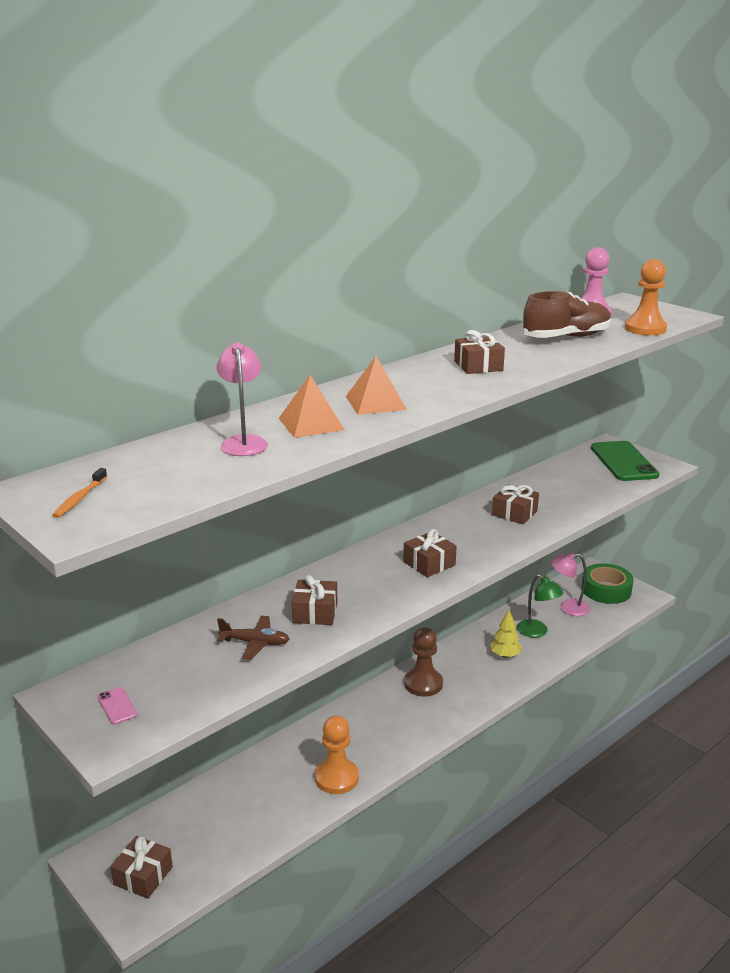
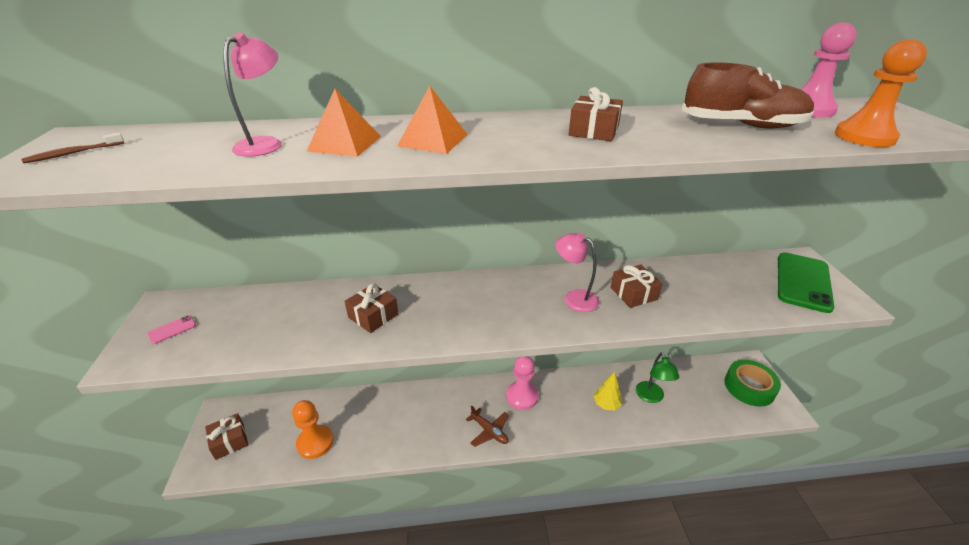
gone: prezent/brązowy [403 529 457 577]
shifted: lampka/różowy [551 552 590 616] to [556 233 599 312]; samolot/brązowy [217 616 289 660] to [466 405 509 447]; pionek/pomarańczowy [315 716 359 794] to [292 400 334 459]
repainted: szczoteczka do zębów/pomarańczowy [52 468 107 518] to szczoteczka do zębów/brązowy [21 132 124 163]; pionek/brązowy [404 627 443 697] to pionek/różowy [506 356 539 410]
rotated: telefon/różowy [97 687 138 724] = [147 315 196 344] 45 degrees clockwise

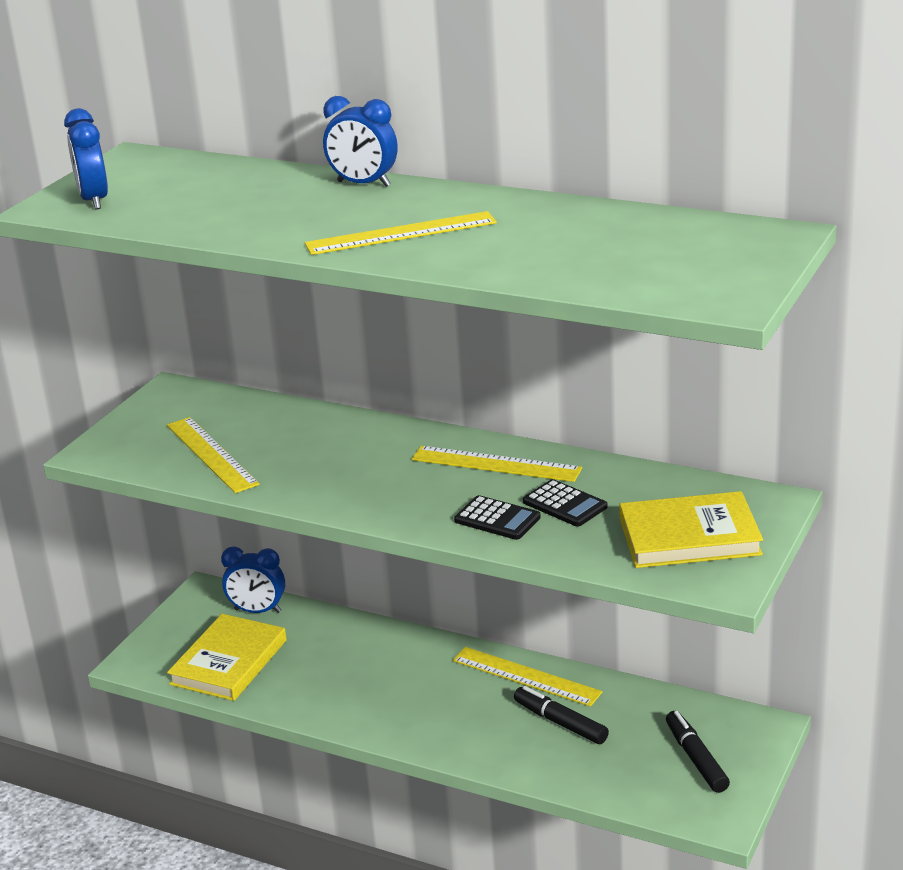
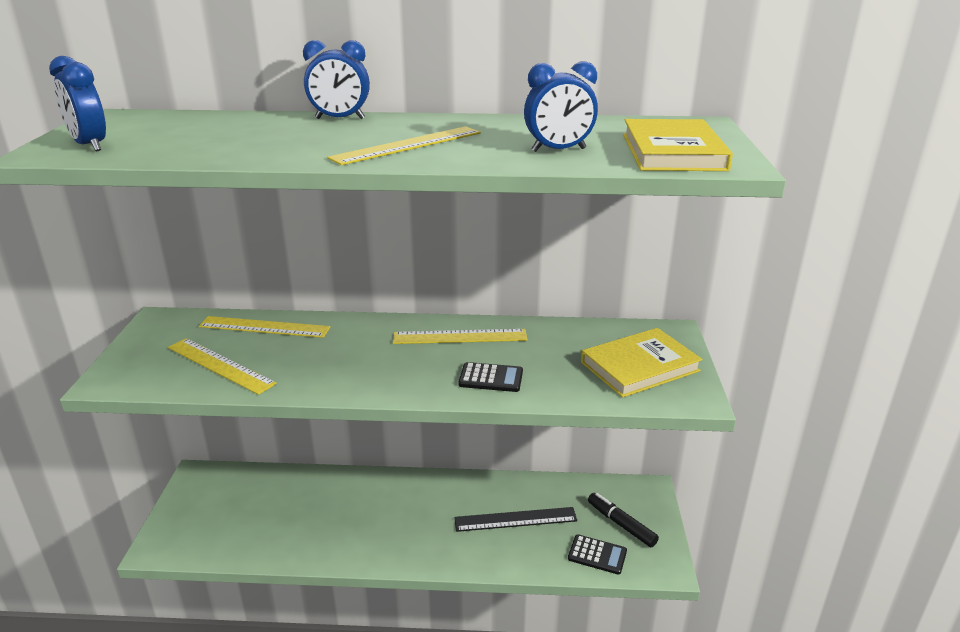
shifted: kalkulator/czarny [523 479 608 527] to [568 534 627 575]; budzik/niebieski [221 546 285 613] to [524 61 598 152]; książka/żółty [167 614 287 701] to [623 119 733 171]; linijka/żółty [453 647 602 707] to [199 316 330 338]
swapped: flamaster/czarny [514 686 609 744] to linijka/czarny [454 507 577 532]

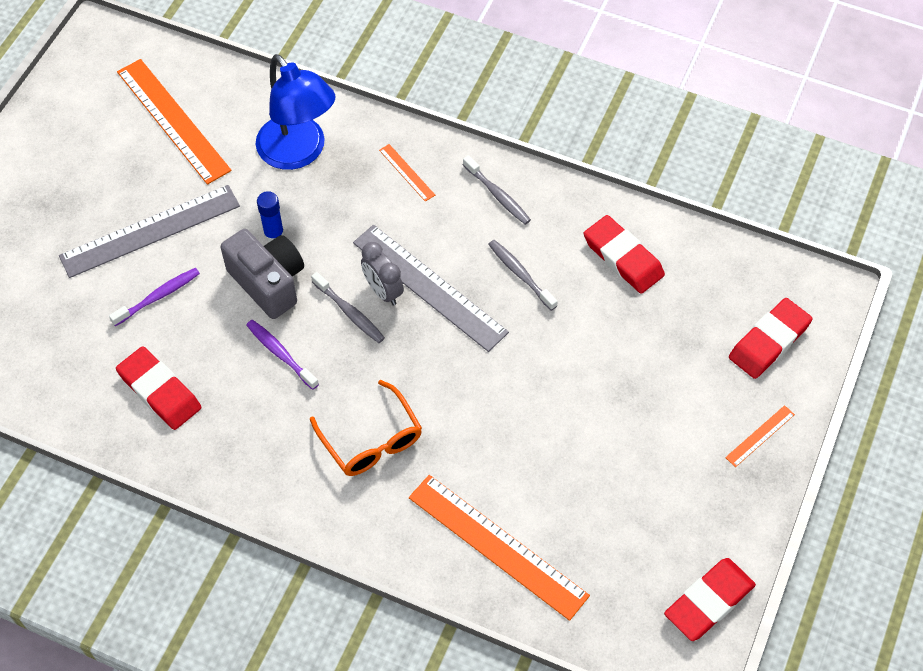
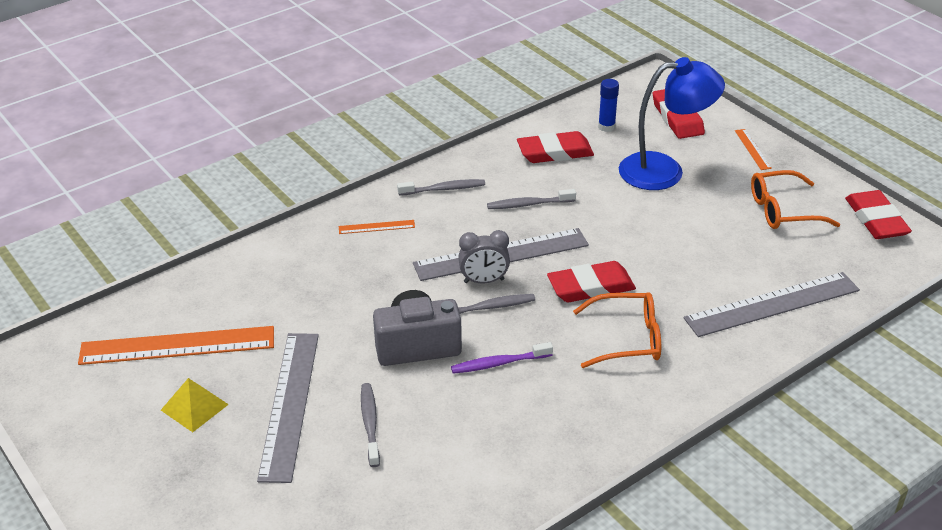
new: okulary/pomarańczowy [751 170 840 229]; piramida/żółty [161 378 229 432]
shifted: lampka/niebieski [256 54 336 170] to [619 57 725 190]; klej w sztyfcie/niebieski [257 191 284 242] to [598 79 619 132]; gumka do mazania/czerwony [116 346 201 430] to [547 261 636 302]
repainted: szczoteczka do zębów/fioletowy [109 268 200 326] to szczoteczka do zębów/szary [361 383 380 467]; linijka/pomarańczowy [409 475 590 621] to linijka/szary [684 272 860 337]

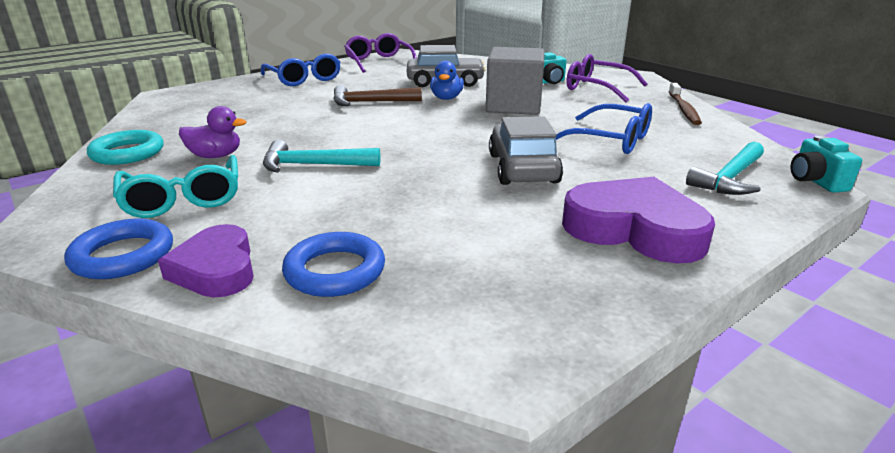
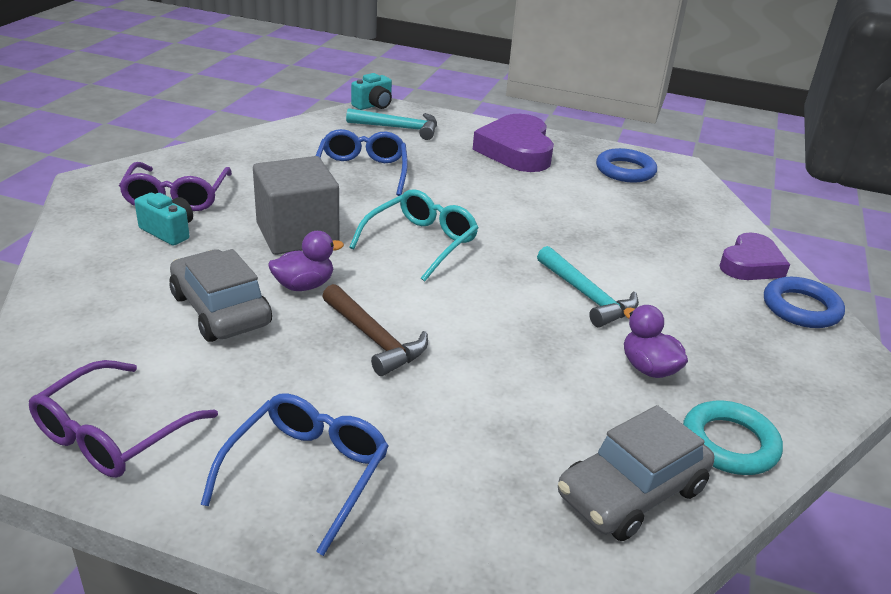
gone: szczoteczka do zębów/brązowy [669 83 702 125]
shifted: samochód/szary [489 116 563 185] to [558 405 714 541]; okulary/turkusowy [113 155 238 218] to [349 189 478 281]; pierścień/niebieski [282 232 385 297] to [596 148 657 182]
repainted: kaczka/niebieski [430 61 464 100] to kaczka/fioletowy [268 231 344 291]

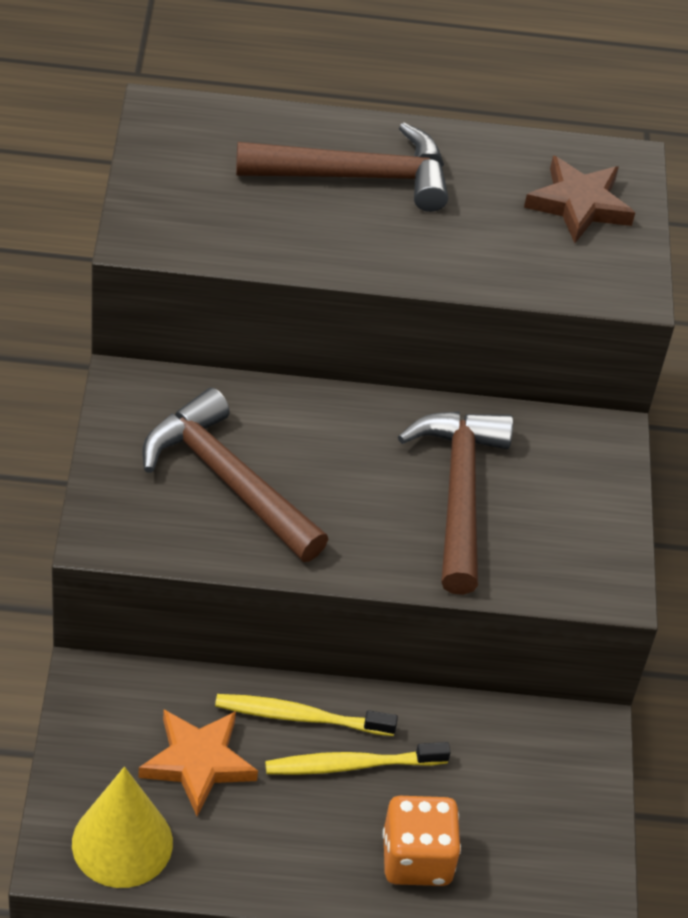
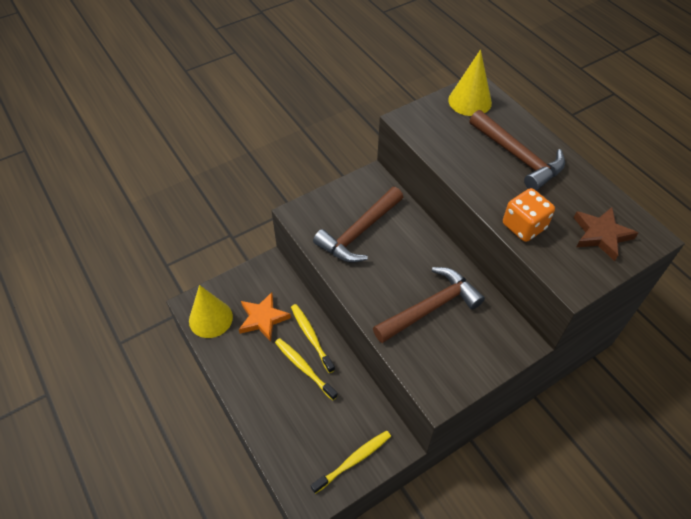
new: stożek/żółty [448 50 492 116]; szczoteczka do zębów/żółty [311 430 391 494]
shifted: kostka do gry/pomarańczowy [383 796 461 886] to [503 188 555 242]
rotated: młotek/brązowy [143 388 328 562] = [313 187 403 262] 150 degrees counterclockwise

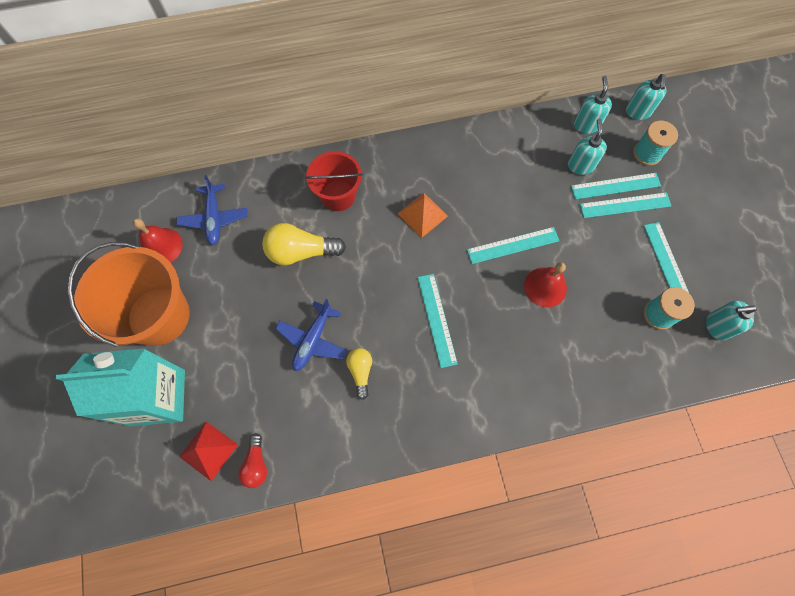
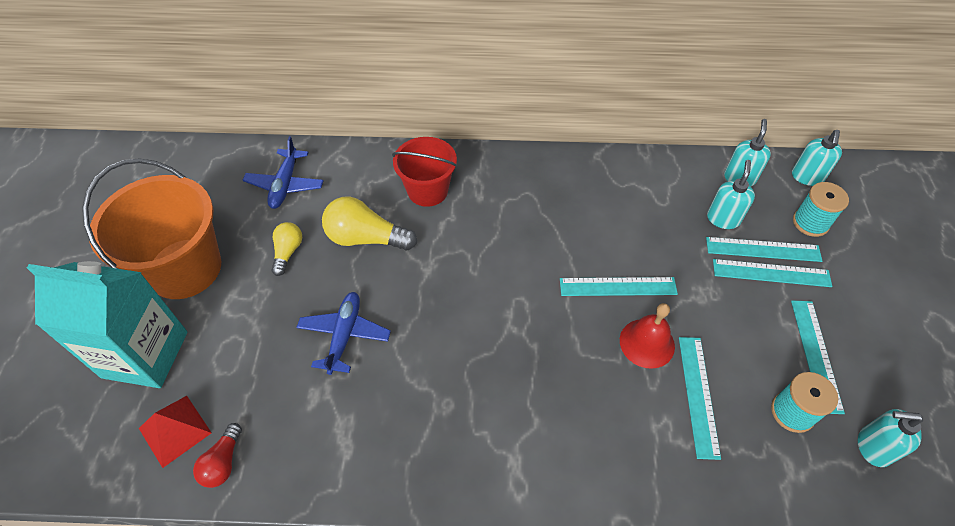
gone: piramida/pomarańczowy [397 193 448 238]; dzwonek/czerwony [133 218 183 263]
shifted: linijka/turkusowy [418 274 458 368] to [679 337 721 460]; żarówka/żółty [346 348 372 400] to [271 222 302 276]
rotated: samolot/niebieski [275 299 348 371] = [296 292 391 375] 150 degrees clockwise

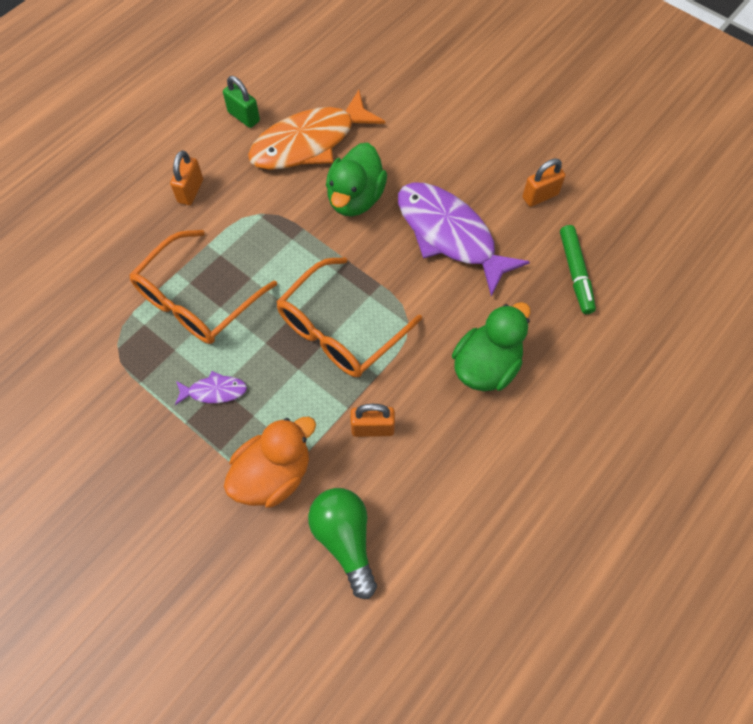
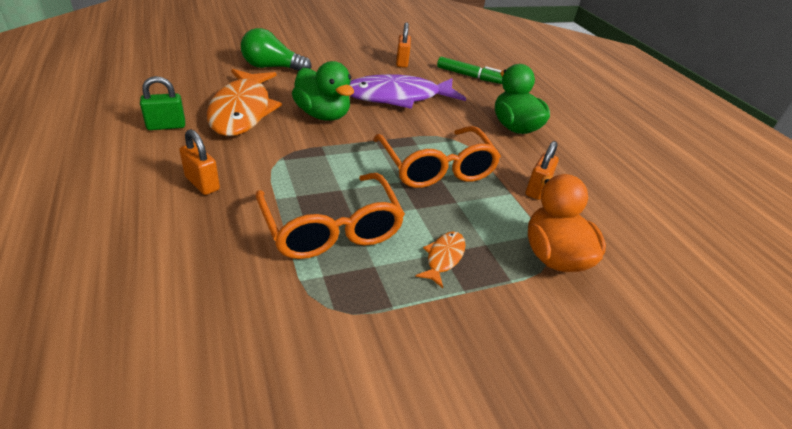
shifted: żarówka/zielony [308 488 377 599] to [241 28 312 71]
repainted: ryba/fioletowy [175 371 247 405] to ryba/pomarańczowy [415 231 466 288]

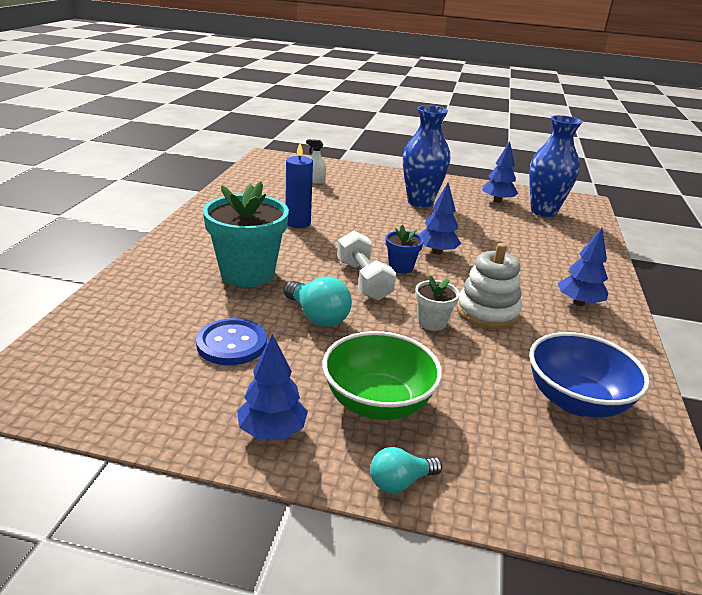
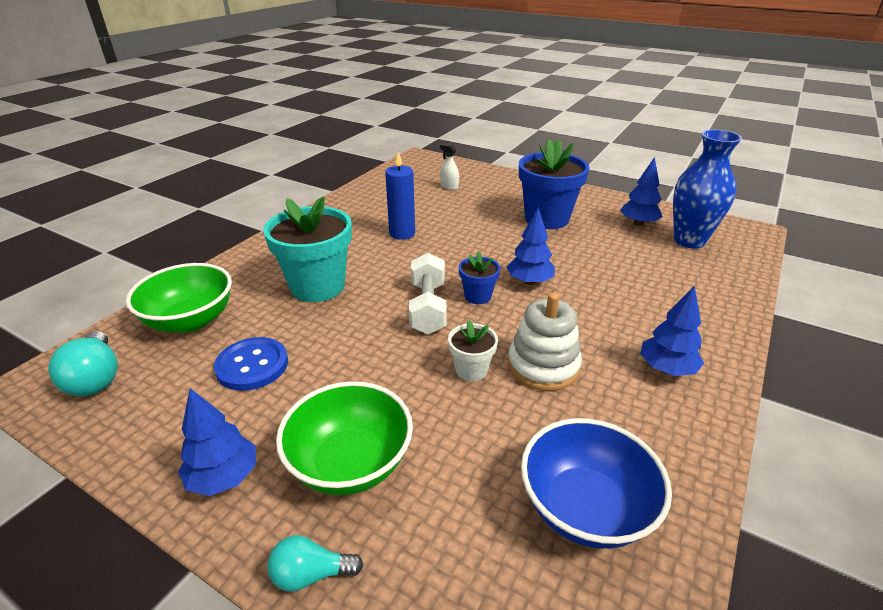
new: miska/zielony [126 263 232 333]
shifted: żarówka/turkusowy [283 276 352 327] to [48 331 118 396]
swapped: wazon/niebieski [403 105 450 207] to doniczka/niebieski [519 139 590 229]

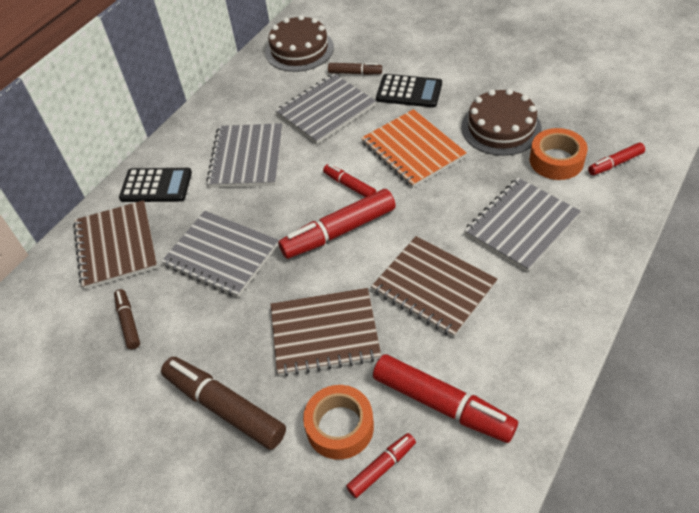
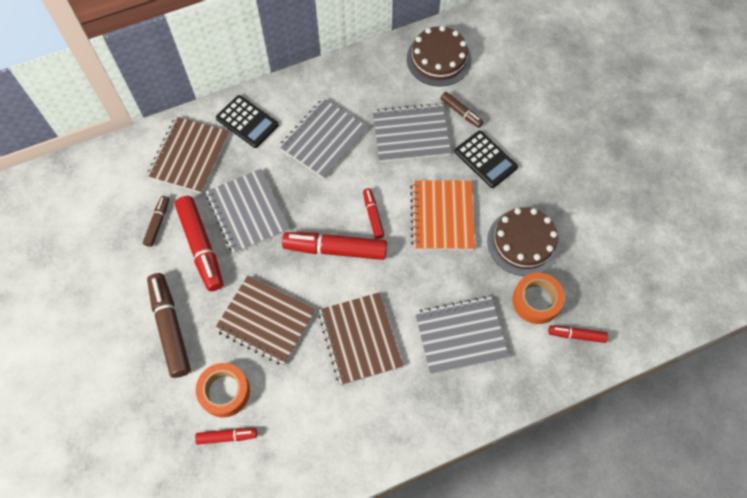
shifted: flamaster/czerwony [373 354 518 443] to [175 196 223 291]

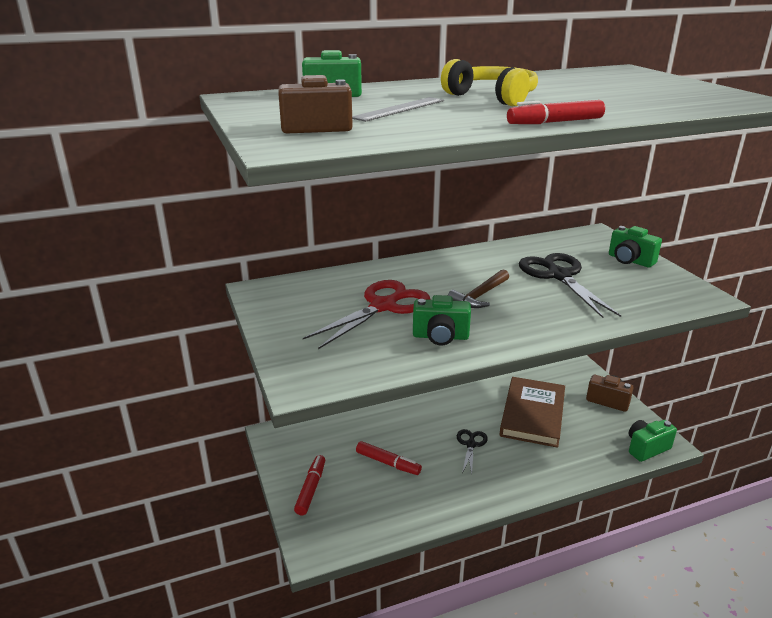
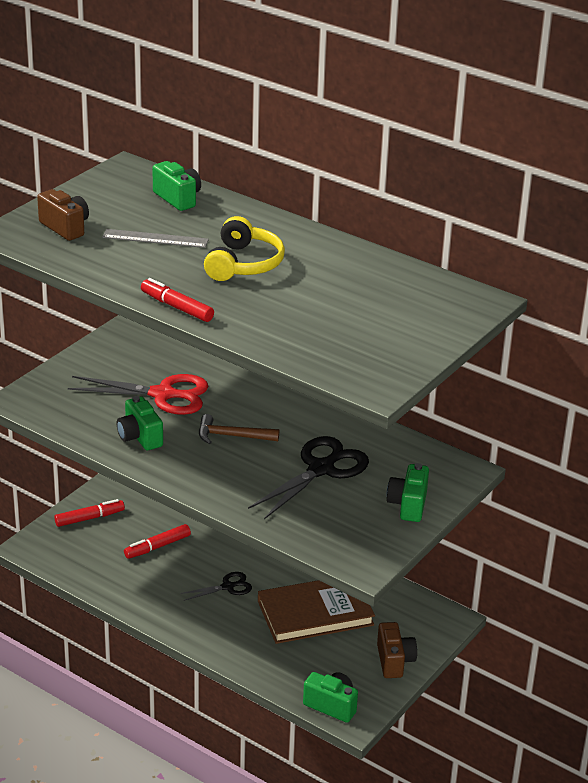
rotated: flamaster/czerwony [356 441 422 475] = [124 524 191 559] 60 degrees clockwise

